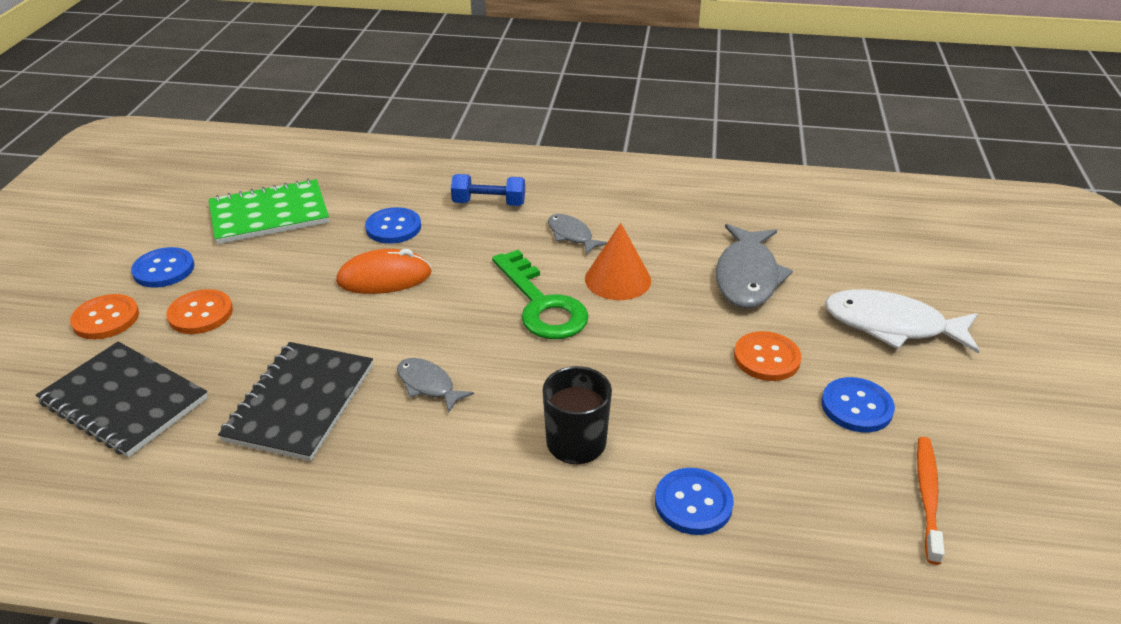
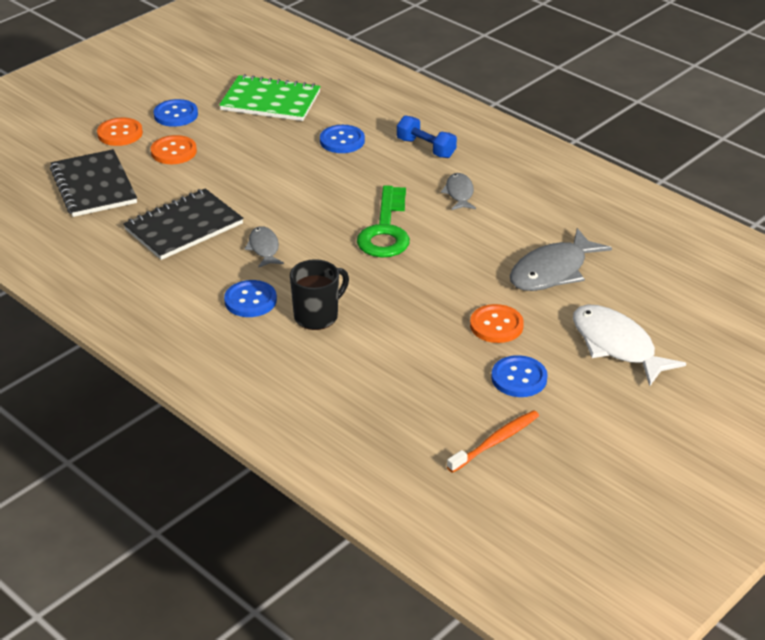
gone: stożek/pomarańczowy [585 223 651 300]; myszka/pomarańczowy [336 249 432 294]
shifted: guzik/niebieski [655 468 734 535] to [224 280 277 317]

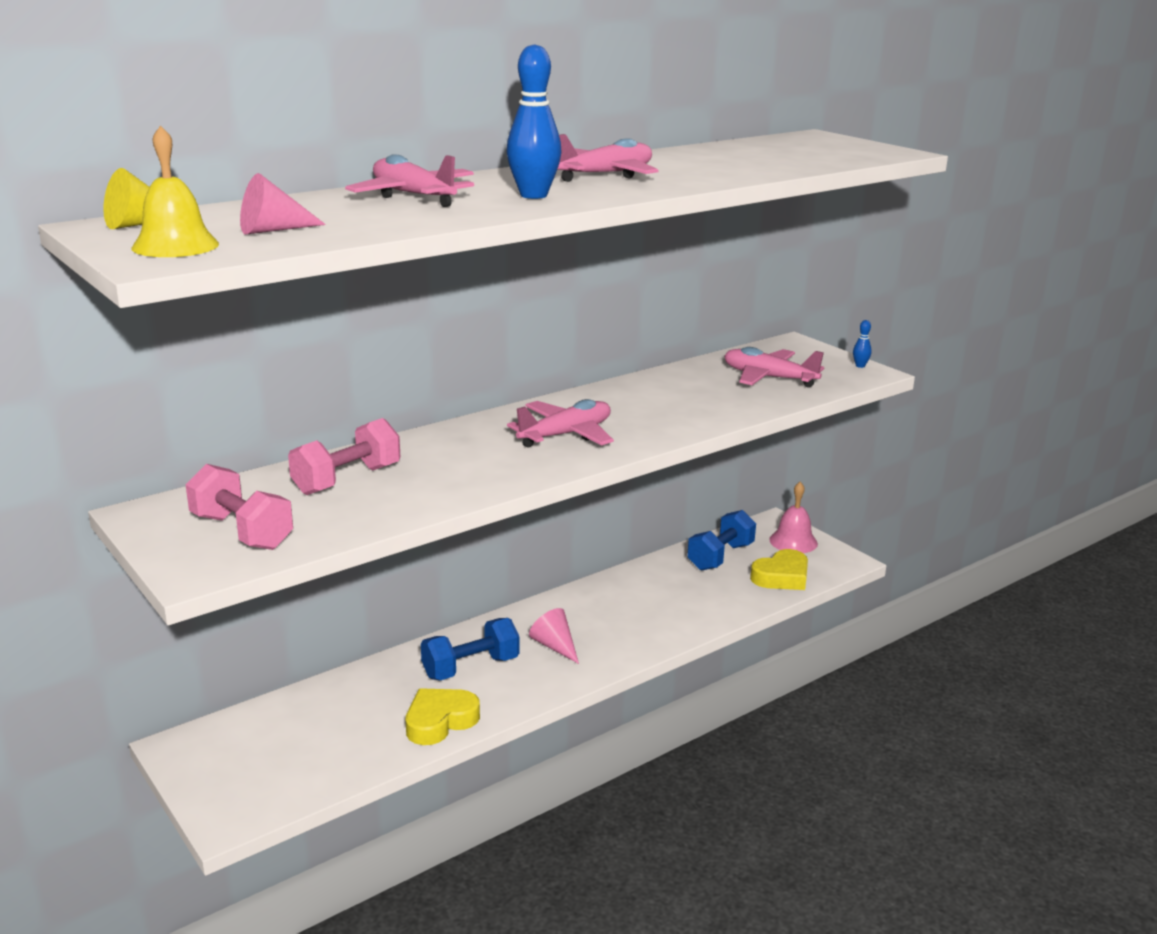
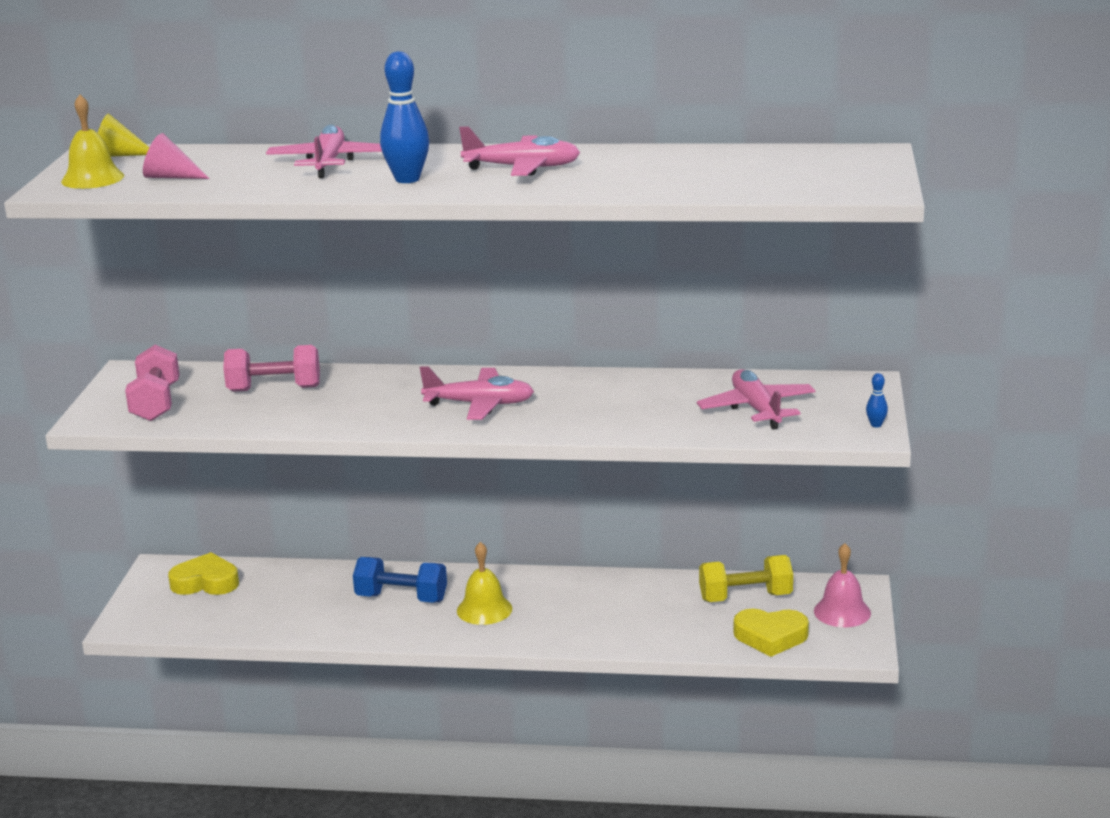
shifted: serce/żółty [406 688 480 745] to [168 552 239 595]
swapped: stożek/różowy [529 608 579 664] to dzwonek/żółty [457 542 512 625]
repainted: hantel/niebieski [687 510 756 571] to hantel/żółty [699 555 793 602]

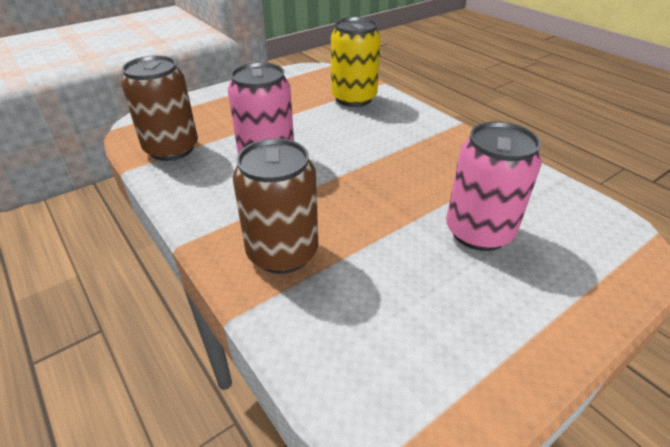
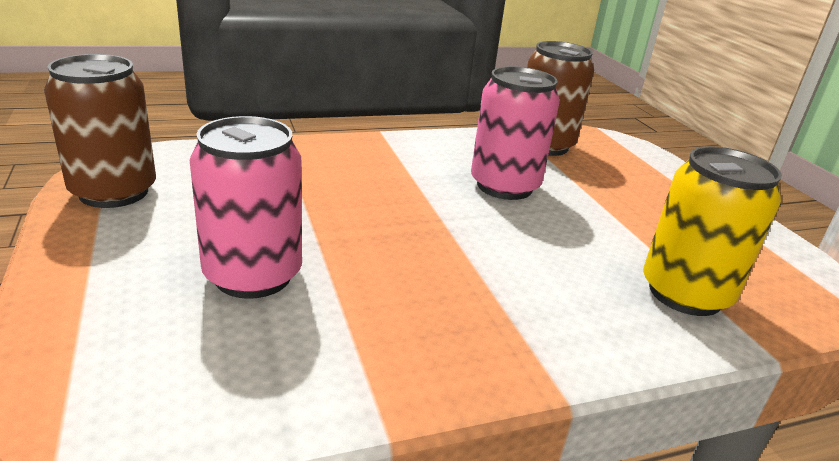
shifted: puszka/brązowy [233 138 318 274] to [44 54 156 208]

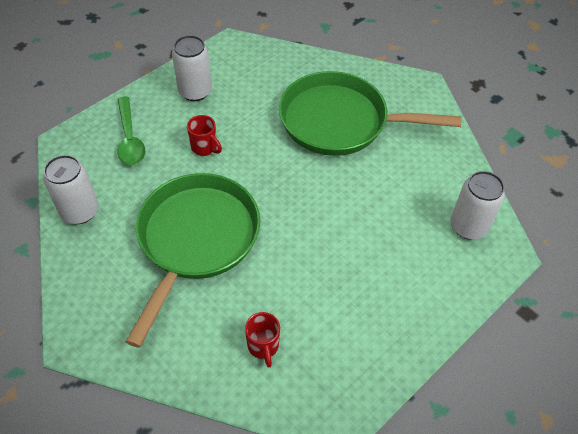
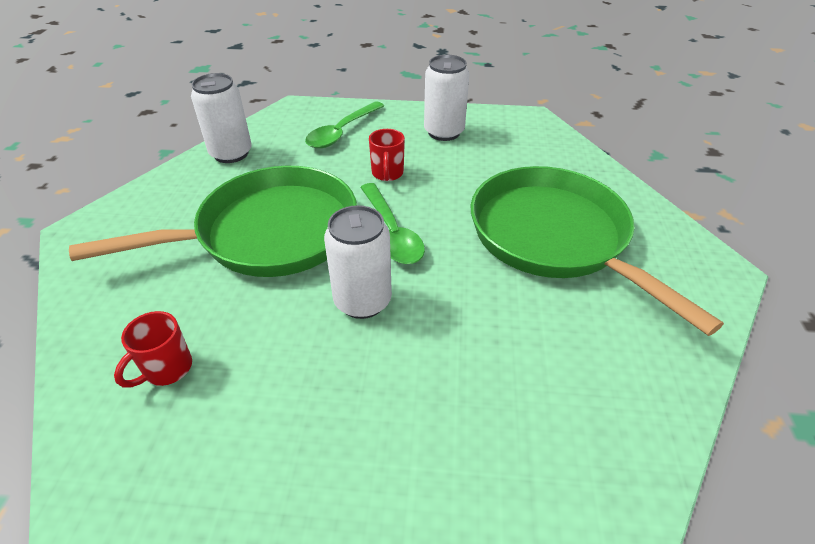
new: łyżka/zielony [360 183 425 264]
shifted: puszka/biały [450 171 505 240] to [324 205 392 319]

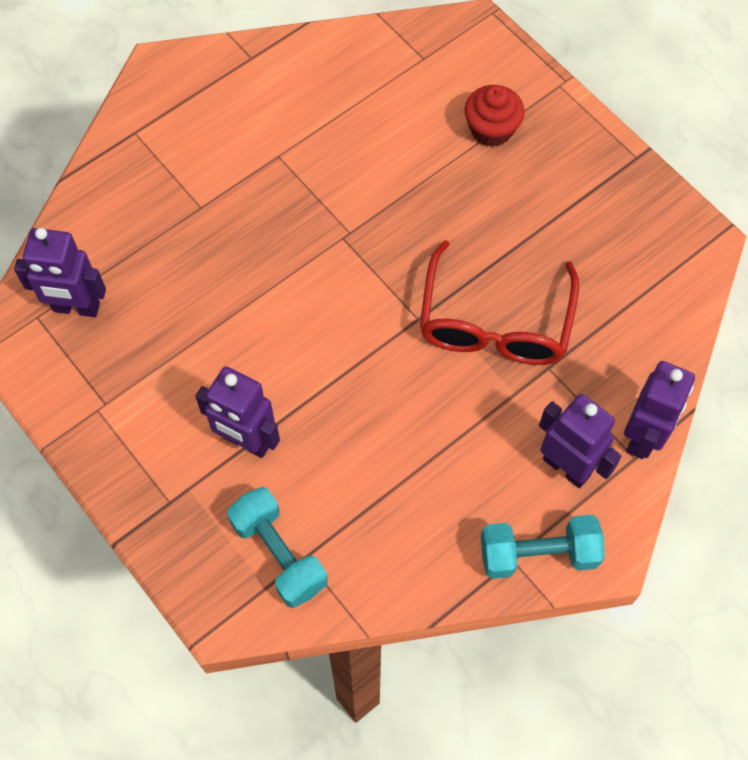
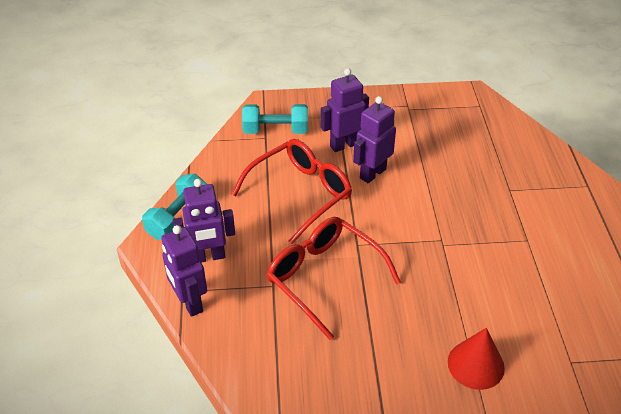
new: okulary/czerwony [232 139 352 244]
shifted: robot/fioletowy [14 228 106 317] to [353 96 396 183]
swapped: muffinka/czerwony [465 85 525 147] to stożek/czerwony [448 328 505 390]

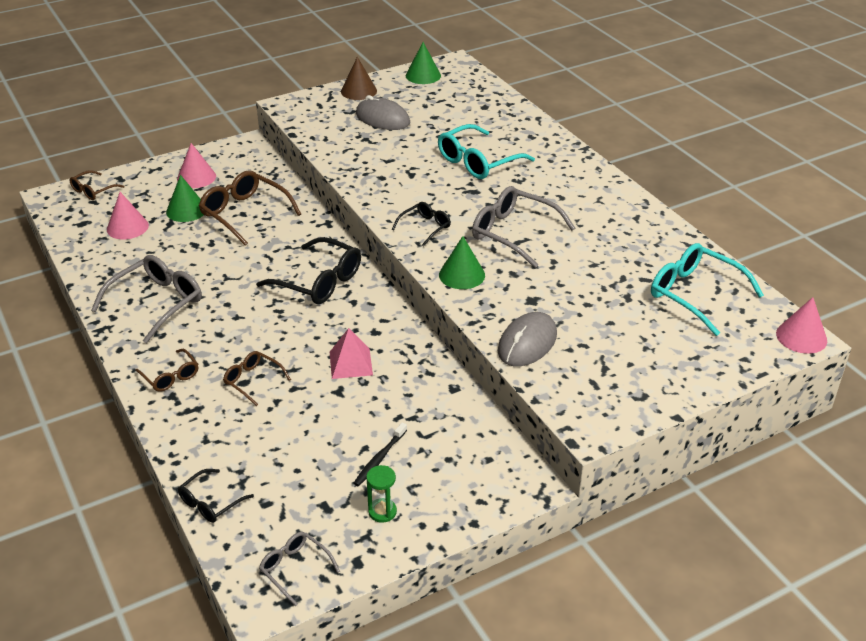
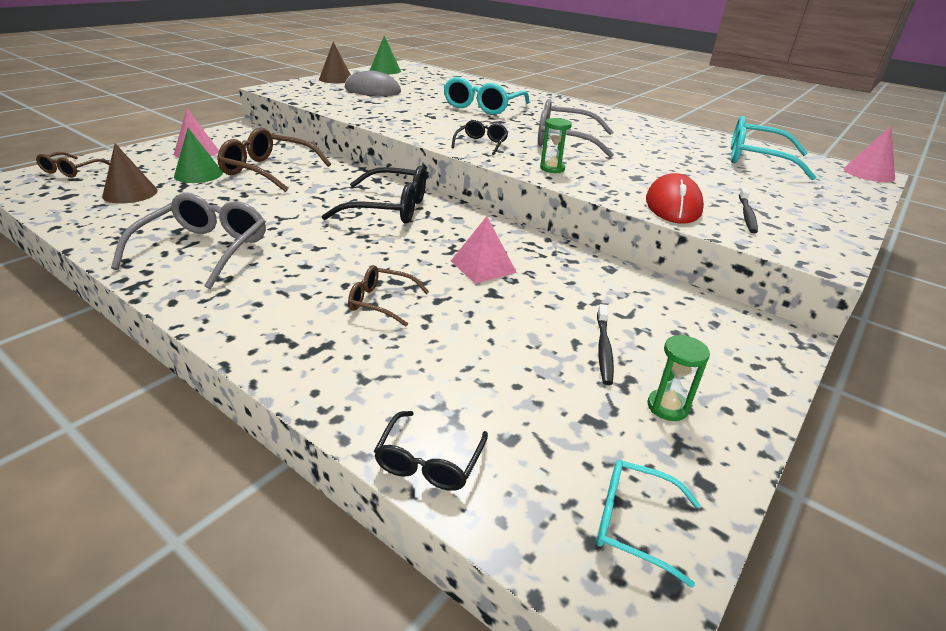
gone: okulary/brązowy [135 349 198 392]
new: szczoteczka do zębów/czarny [739 187 758 233]
swapped: stożek/zielony [439 236 485 289] to klepsydra/zielony [540 118 572 173]
repainted: stożek/różowy [107 192 149 239] to stożek/brązowy [102 143 158 203]; myszka/szary [498 312 557 366] to myszka/czerwony [646 173 704 224]; okulary/szary [259 532 340 606] to okulary/turkusowy [596 460 700 588]

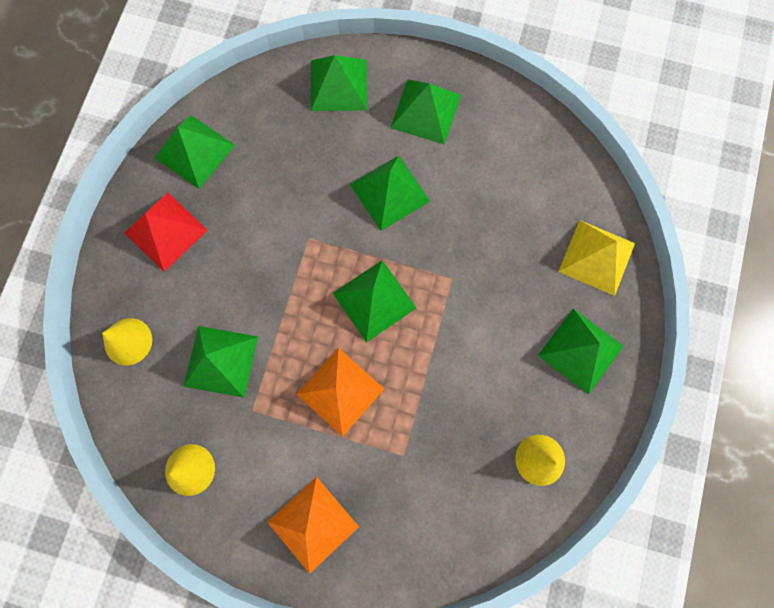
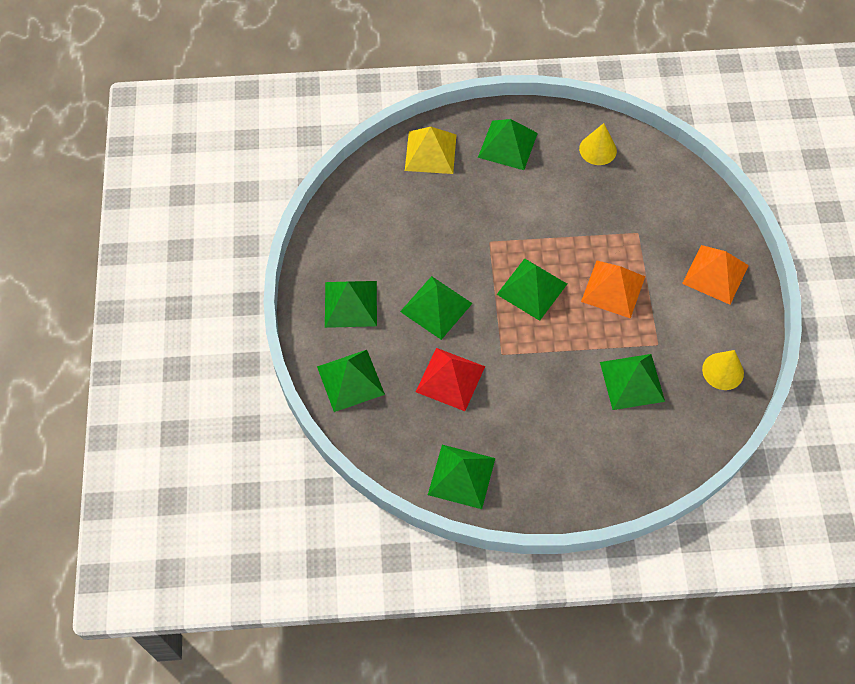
gone: stożek/żółty [102 318 152 365]
shifted: piramida/czerwony [124 192 208 272] to [416 348 485 411]

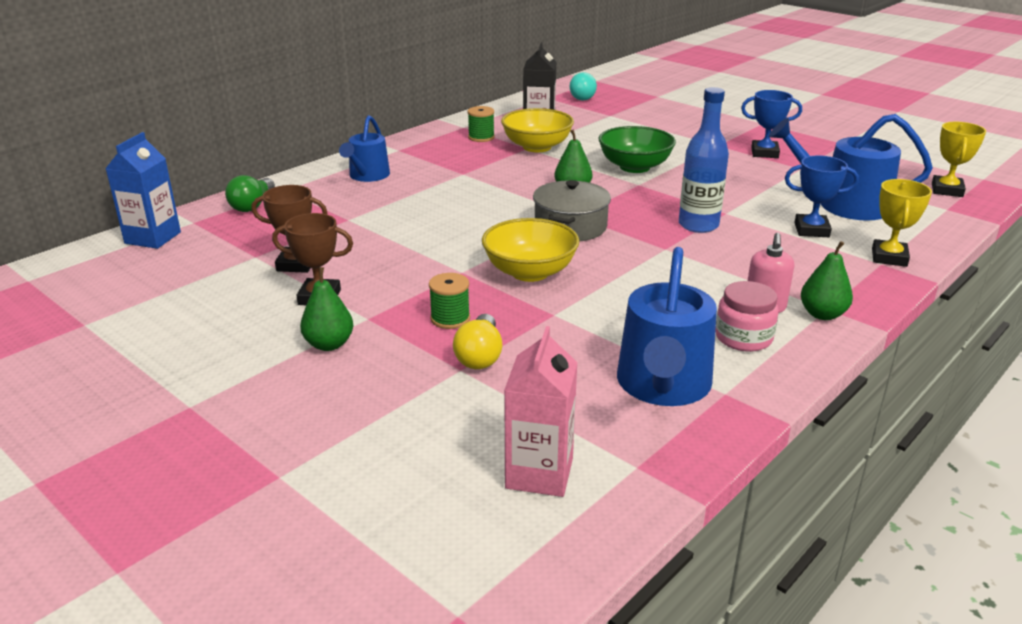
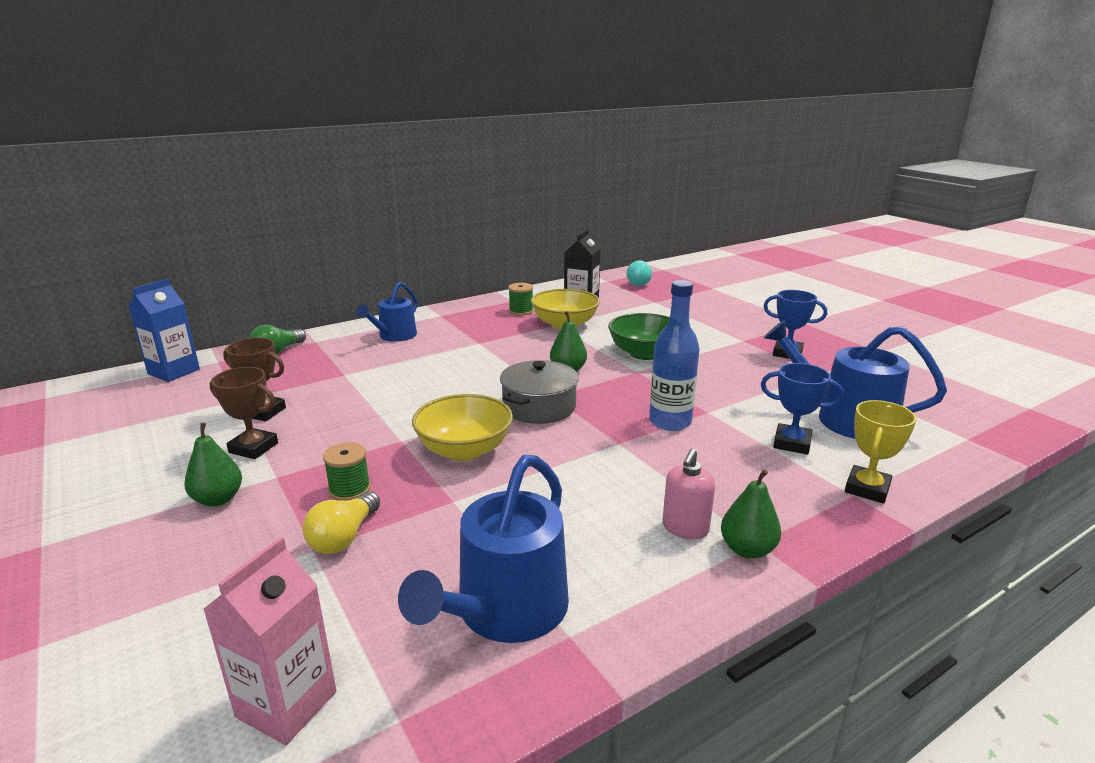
gone: puchar/żółty [932 122 986 197]; słoik/różowy [716 281 779 352]

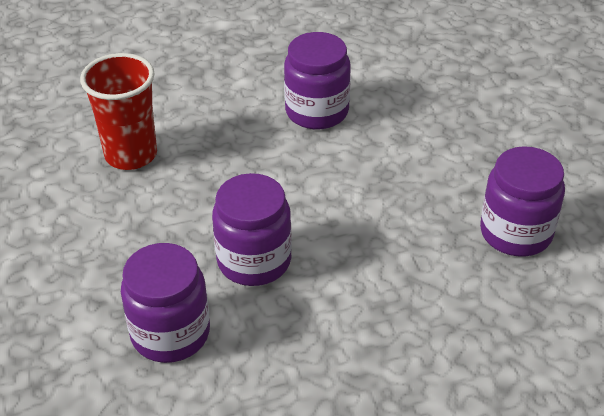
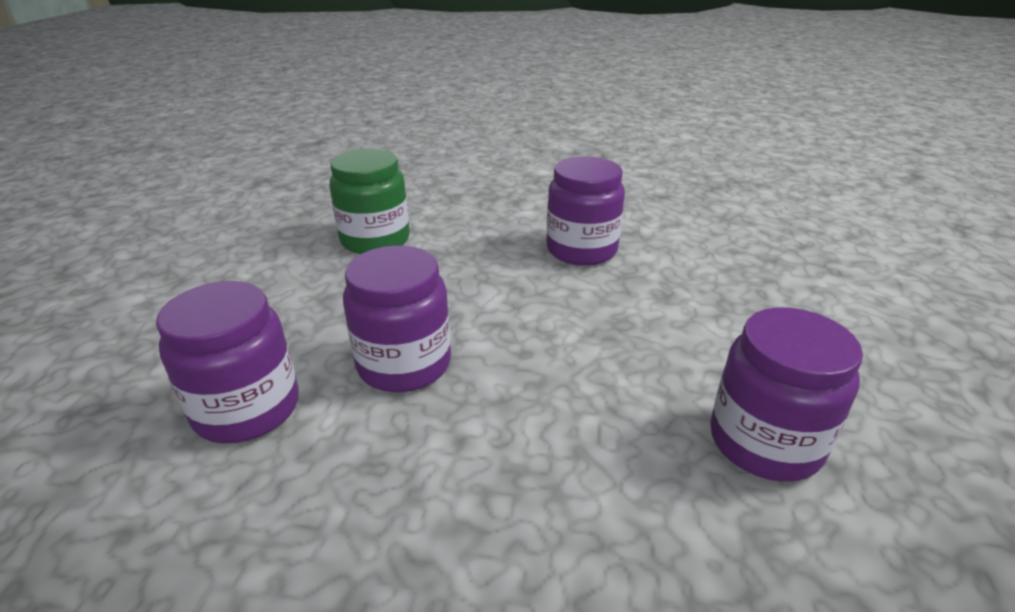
swapped: szklanka/czerwony [80 53 157 170] to słoik/zielony [329 149 410 254]

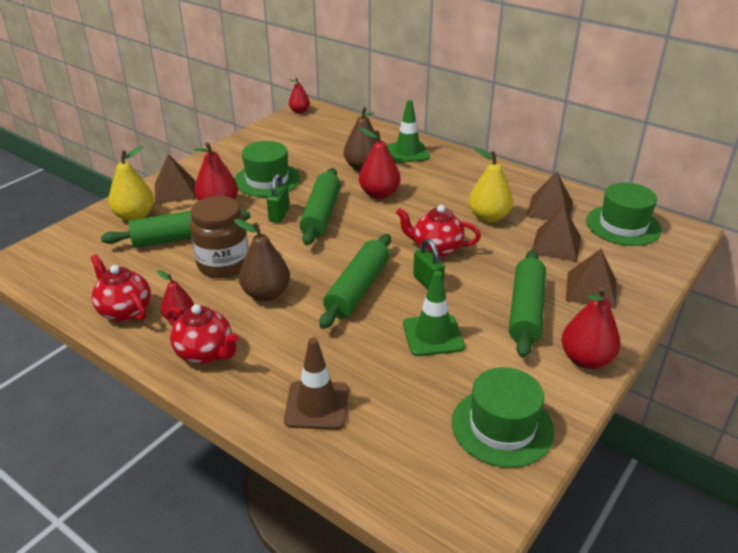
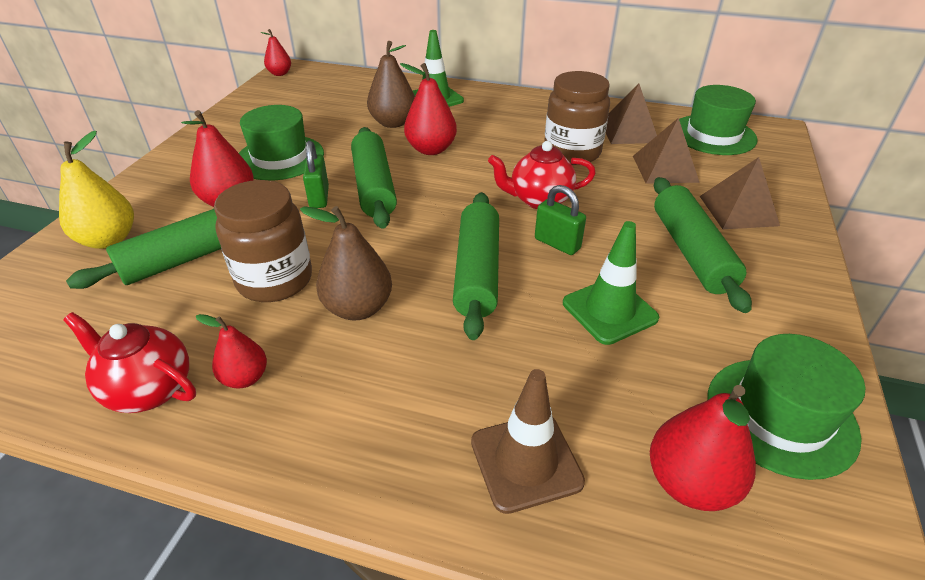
gone: piramida/brązowy [155 154 196 204]; imbryk/czerwony [166 304 239 364]
shifted: gruszka/czerwony [561 287 621 369] to [650 385 756 511]
swapped: gruszka/żółty [469 147 513 223] to słoik/brązowy [544 71 610 165]

